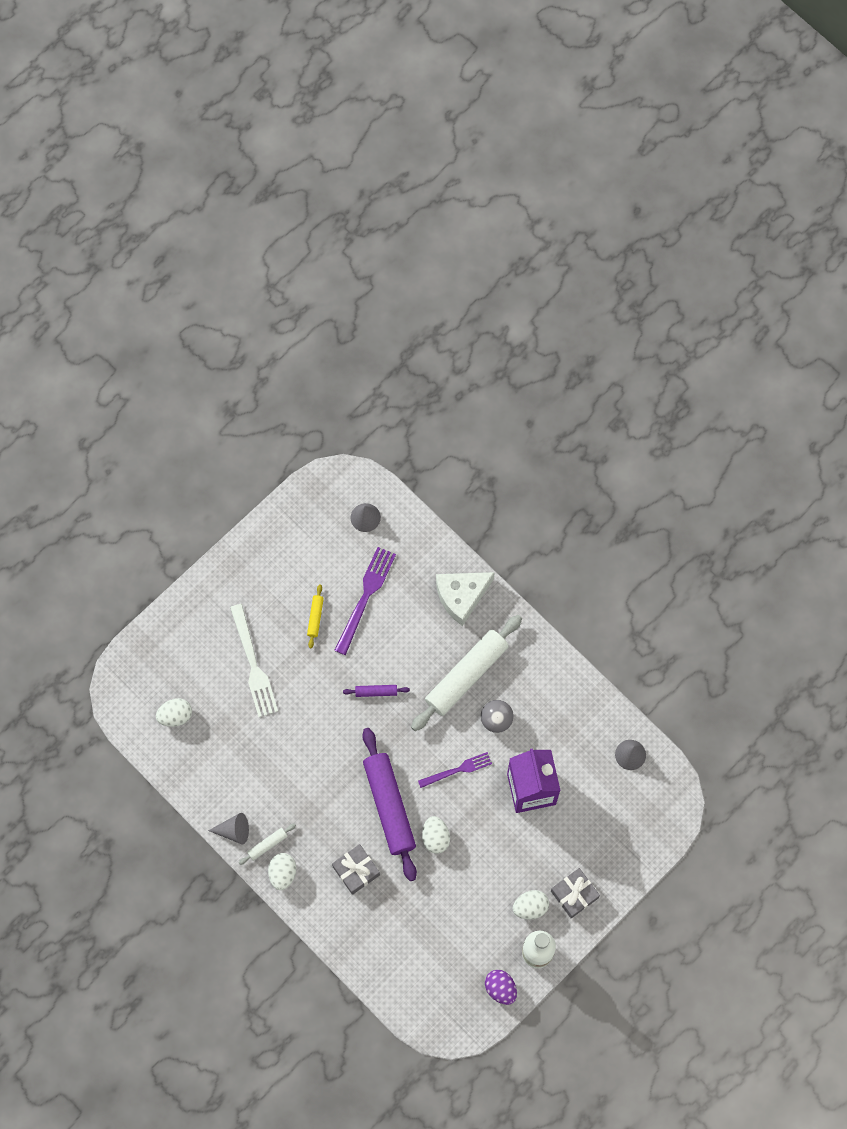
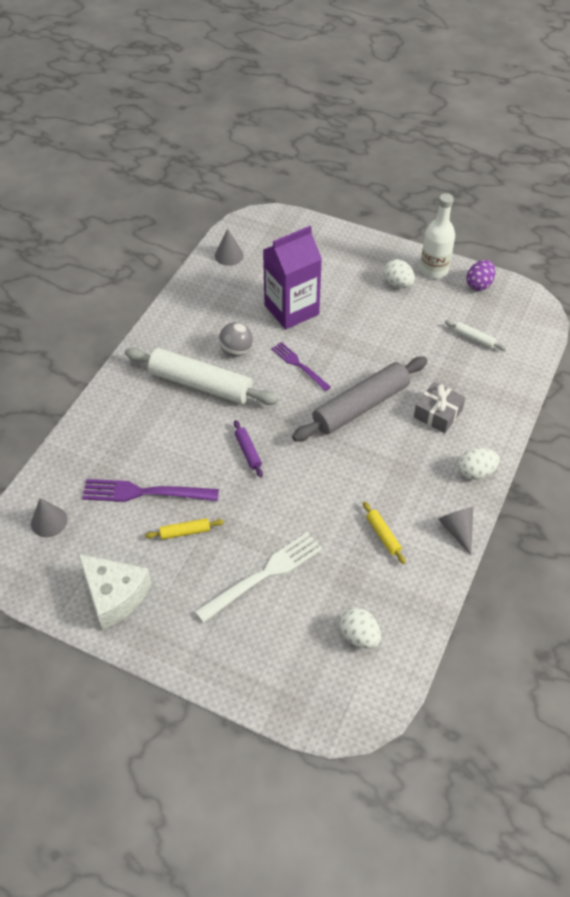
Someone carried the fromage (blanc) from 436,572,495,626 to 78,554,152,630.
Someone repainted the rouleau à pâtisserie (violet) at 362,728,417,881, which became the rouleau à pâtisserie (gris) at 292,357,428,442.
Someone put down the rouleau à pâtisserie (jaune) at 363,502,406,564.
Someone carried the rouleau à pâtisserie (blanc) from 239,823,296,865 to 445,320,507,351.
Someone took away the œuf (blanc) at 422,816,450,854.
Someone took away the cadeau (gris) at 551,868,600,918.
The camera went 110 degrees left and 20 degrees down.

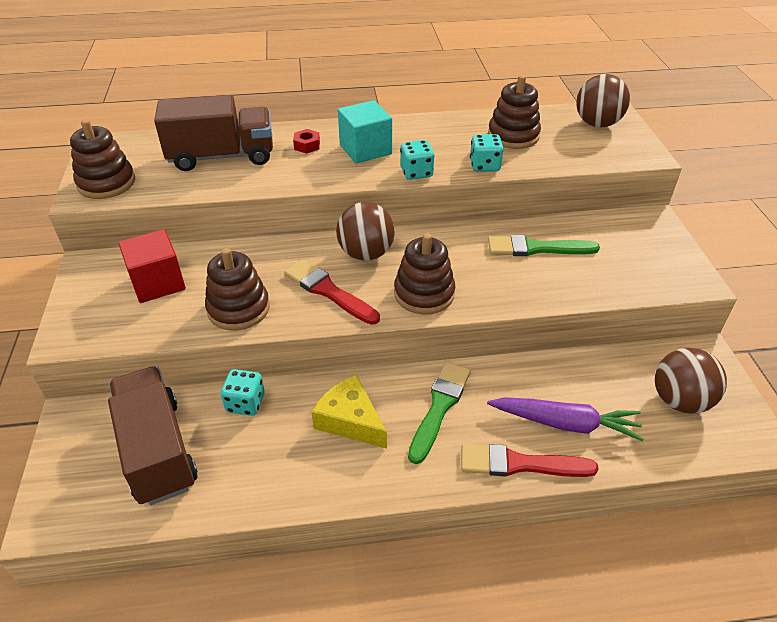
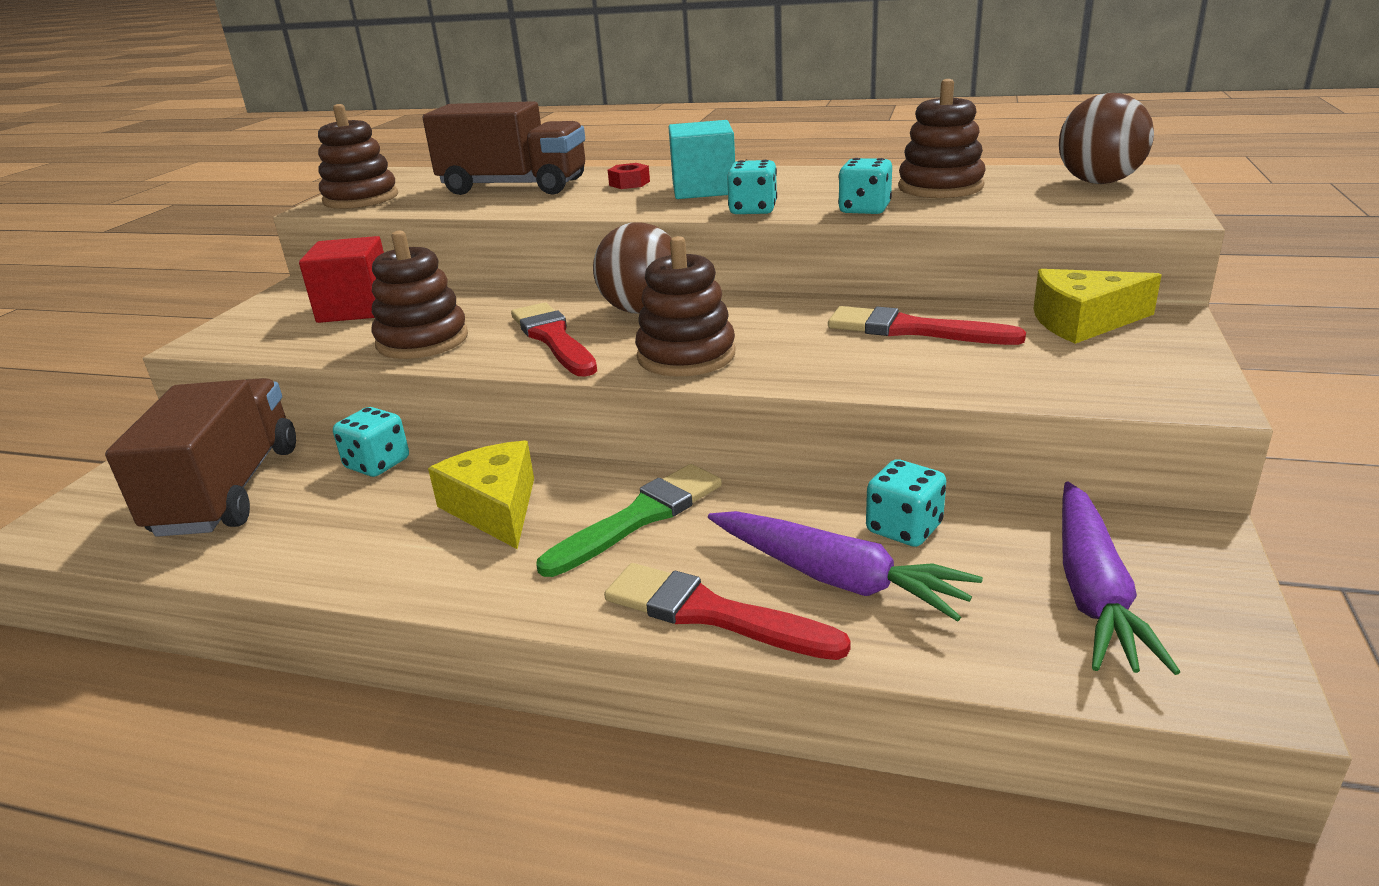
Someone repainted the pinceau (vert) at 488,235,600,256, which became the pinceau (rouge) at 828,306,1026,345.
Someone put down the dé (turquoise) at 866,459,946,547.
Someone put down the fromage (jaune) at 1034,269,1162,344.
Someone swapped the balle (marron) at 655,348,727,414 for the carotte (violet) at 1062,481,1180,675.
The camera went 25 degrees right and 15 degrees down.

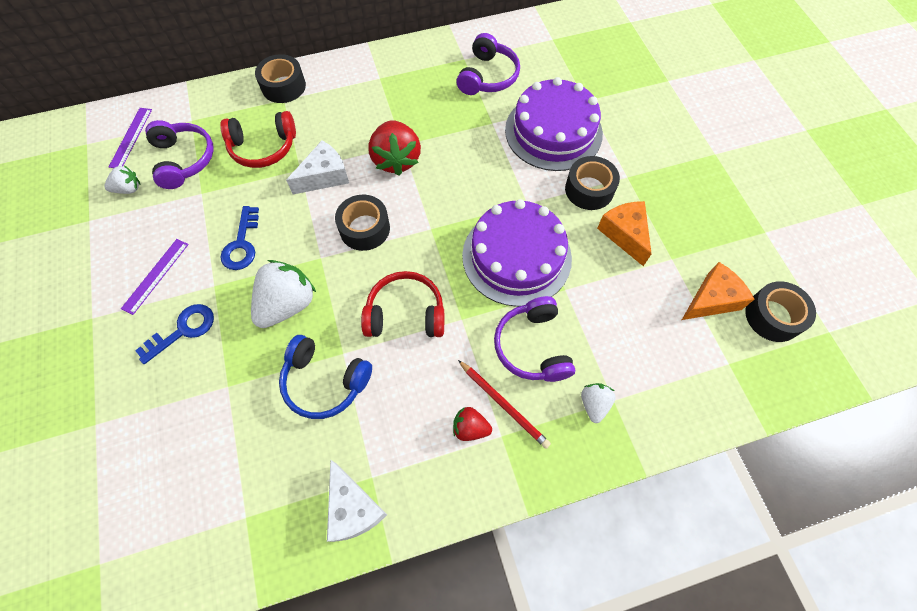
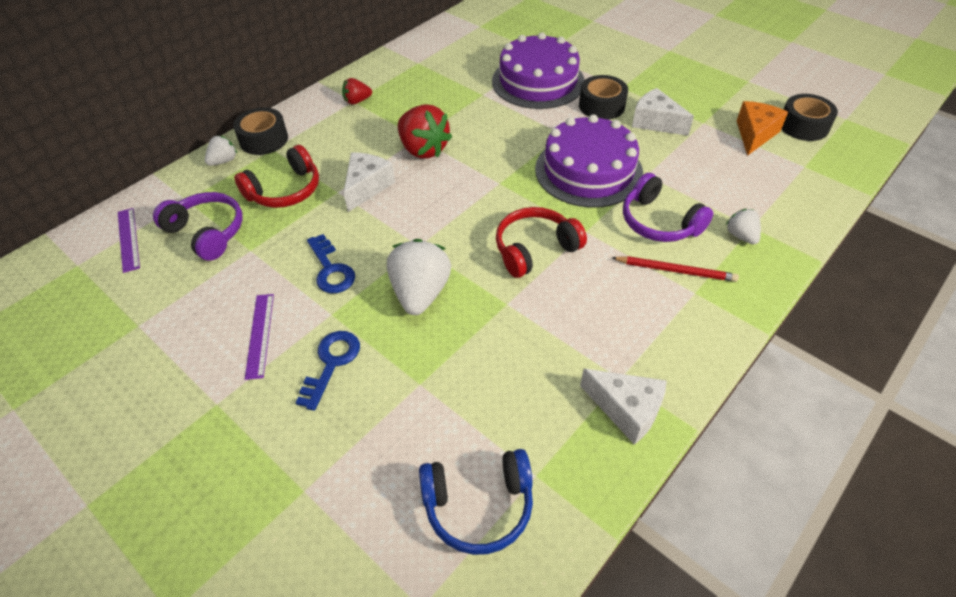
Someone carried the fraise (blanc) from 104,165,141,194 to 205,136,237,166.
Someone carried the fraise (rouge) from 453,407,492,441 to 342,78,372,105.
Someone carried the casque audio (bleu) from 279,335,372,419 to 419,449,533,555.
Someone repainted the fromage (orange) at 597,201,652,266, which became the fromage (blanc) at 632,88,694,136.
Someone took away the ruban adhésif (noir) at 335,195,390,251.
Someone took away the casque audio (violet) at 456,33,520,95.
The camera went 30 degrees left and 15 degrees down.

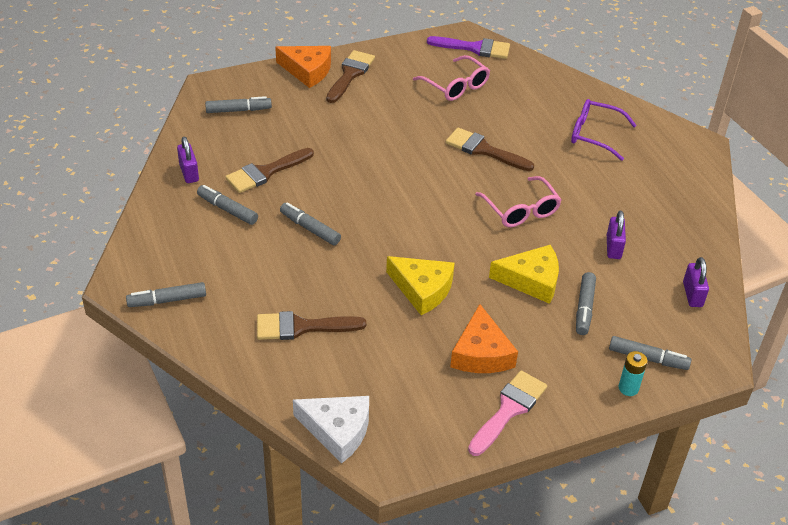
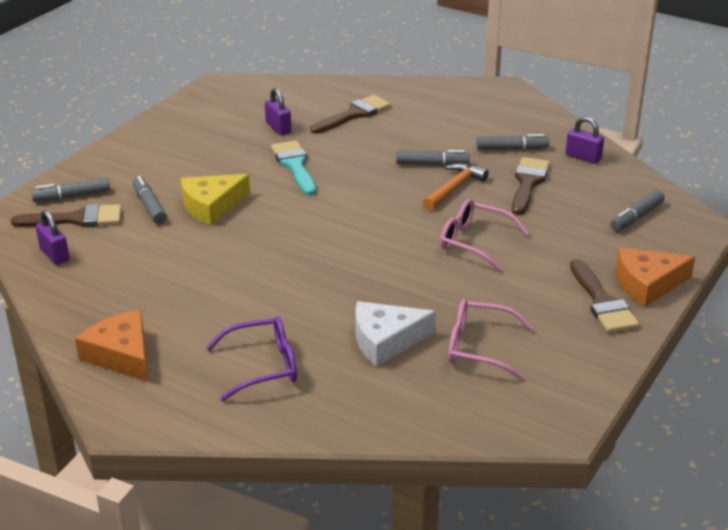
Someone carried the pinceau (marron) from 446,128,534,171 to 11,204,121,227.
Someone carried the fromage (orange) from 450,304,518,373 to 75,310,148,382.
Someone carried the cadenas (violet) from 607,211,626,259 to 265,88,291,135.
Someone swapped the fromage (jaune) at 386,256,455,315 for the pinceau (turquoise) at 271,140,316,196.
Someone carried the fromage (blanc) from 293,396,369,464 to 355,301,436,367.
Someone put down the marteau (orange) at 423,163,489,210.
Someone carried the lunettes (rose) from 475,176,561,227 to 440,199,529,271.
Someone took away the feutre (gris) at 126,282,206,307.
Someone took away the pinceau (violet) at 427,36,510,59.
Someone took away the pinceau (rose) at 468,370,547,456.
Someone took away the pile (turquoise) at 618,351,648,396.
The camera went 145 degrees right and 10 degrees down.

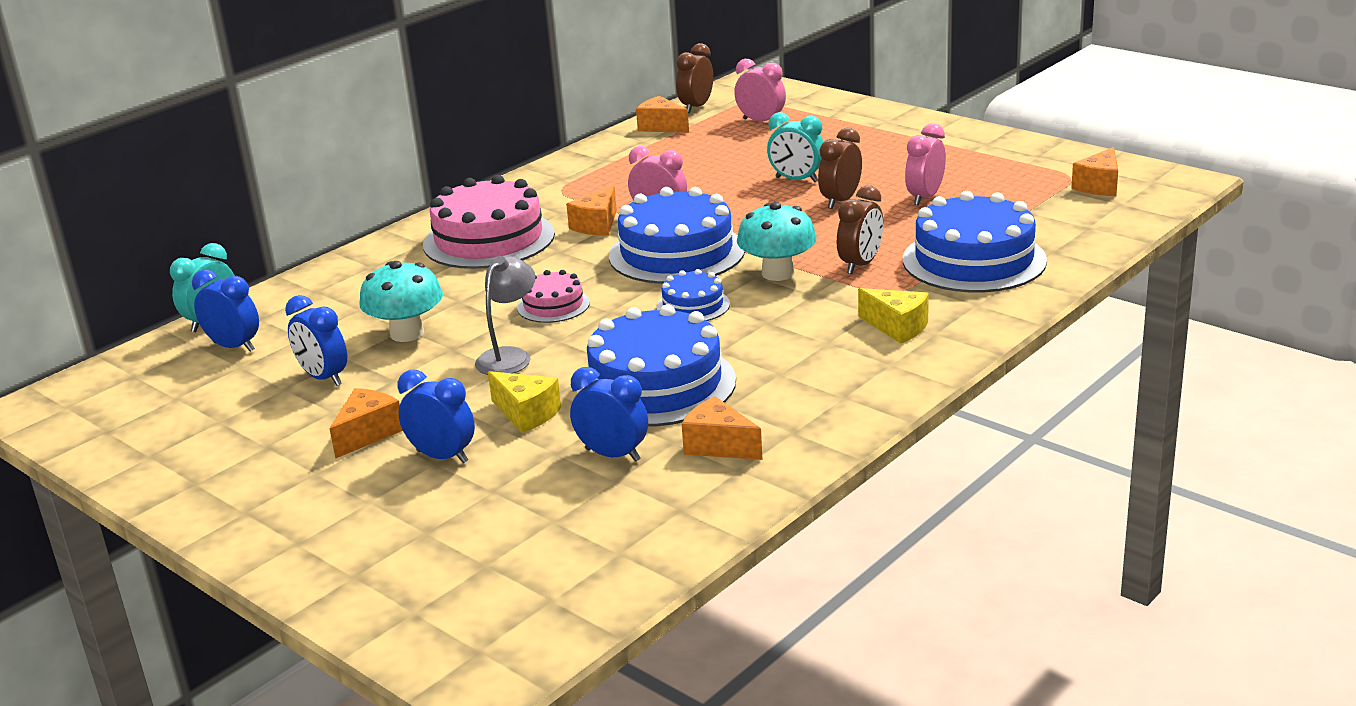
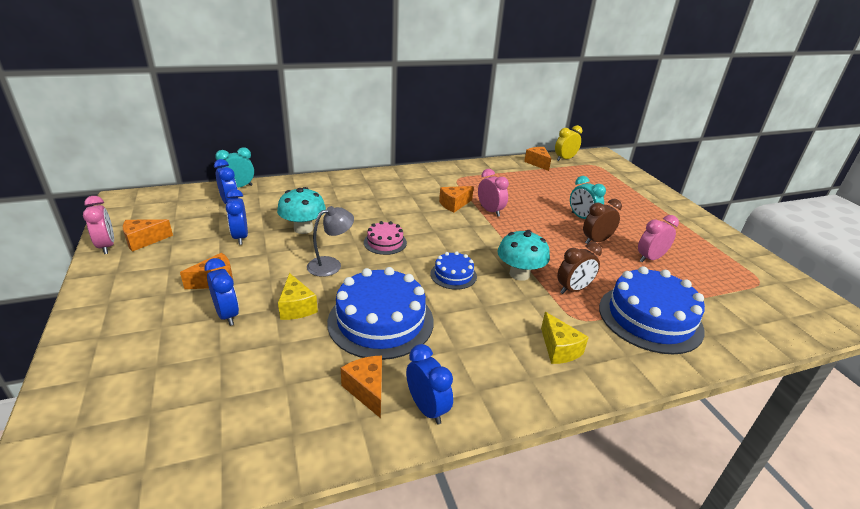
Someone carried the réveil (rose) from 734,59,786,121 to 83,196,114,254.
Someone carried the fromage (orange) from 1071,147,1118,196 to 123,219,173,252.
Someone carried the réveil (bleu) from 570,367,648,462 to 406,344,453,425.
Someone repainted the réveil (marron) at 676,43,713,113, which became the réveil (jaune) at 555,125,582,161.
Someone took away the gâteau (rose) at 423,175,555,269.
Someone took away the gâteau (bleu) at 609,187,745,284.
The camera went 25 degrees right and 5 degrees up.

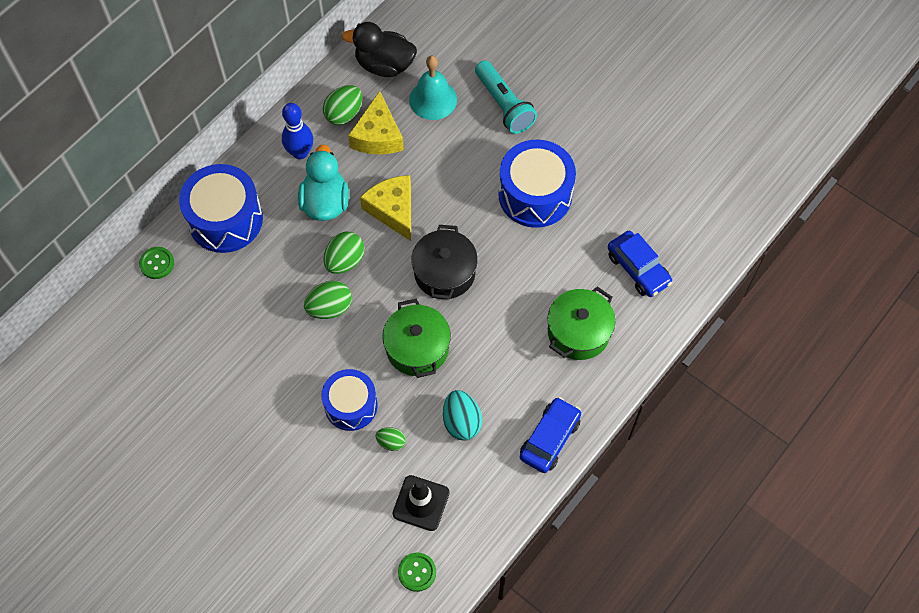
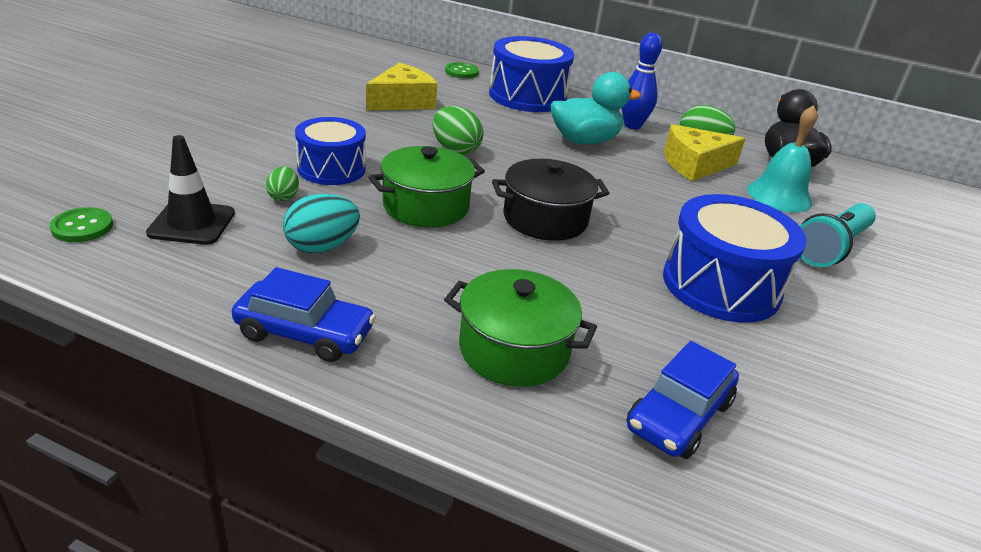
Someone carried the fromage (jaune) from 360,175,411,241 to 366,63,437,110.
Someone took away the œuf (vert) at 324,232,365,274.
The camera went 70 degrees right and 30 degrees down.

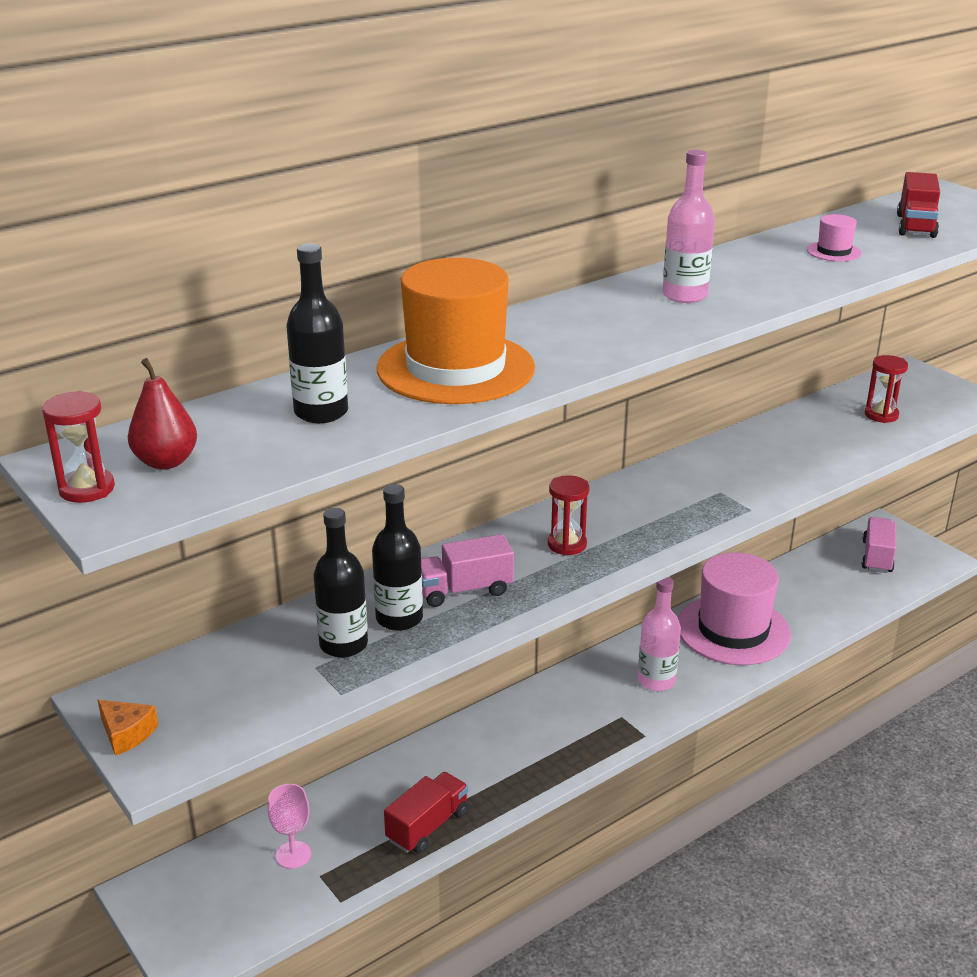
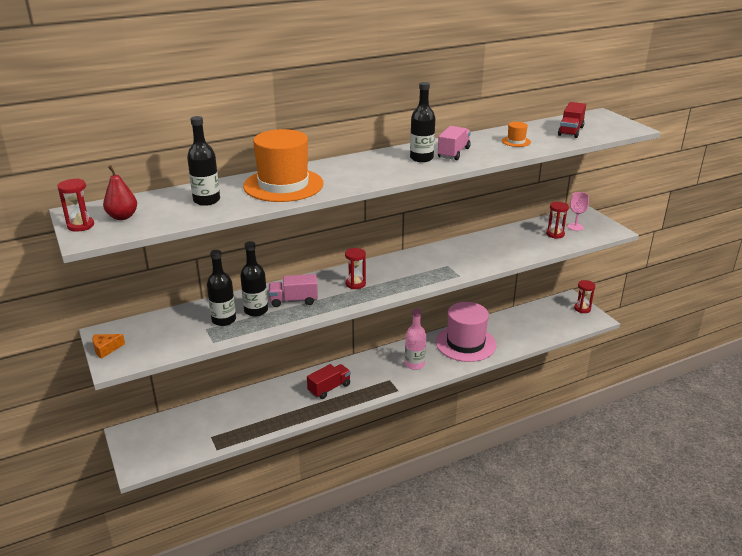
Someone rotated the fromage (orange) at 98,700,158,756 by 105 degrees clockwise.
Someone carried the camion (rouge) from 384,772,468,853 to 307,364,351,399.
Someone repainted the bouteille (rose) at 662,150,715,303, which became the bouteille (noir) at 410,82,435,162.
Someone carried the camion (rose) from 862,517,896,573 to 438,126,471,160.
Someone repainted the chapeau (rose) at 807,214,862,262, which became the chapeau (orange) at 502,122,531,147.
Someone carried the verre à pied (rose) from 268,784,311,869 to 568,192,589,231.
Someone put down the sablier (rouge) at 574,280,595,313.
The camera went 10 degrees right and 0 degrees up.

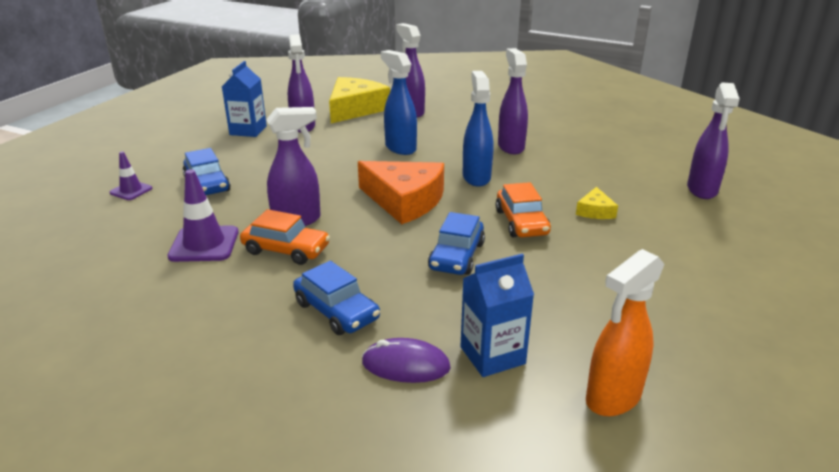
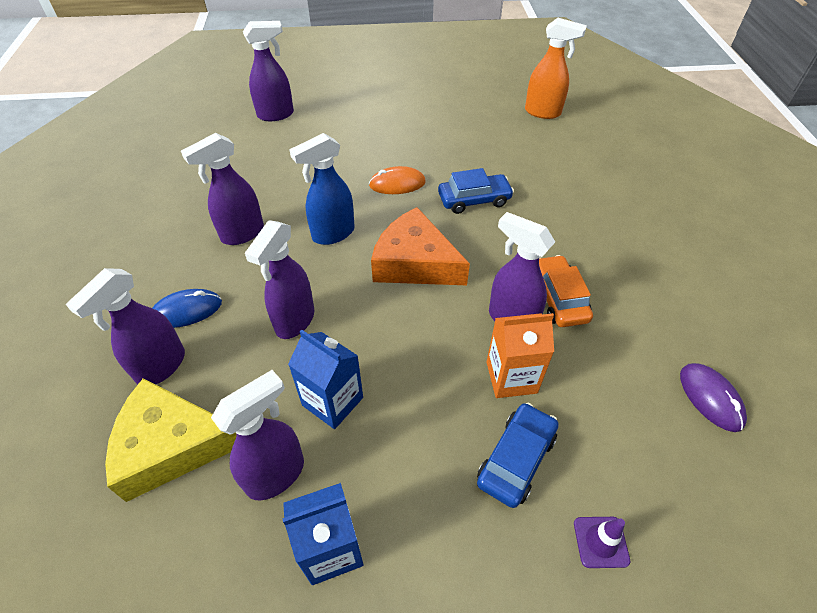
Someone put down the souris (bleu) at 152,289,222,328.
Someone repainted the vaporisateur (bleu) at 381,50,417,155, which became the vaporisateur (violet) at 245,220,314,339.
Someone carried the brique de lait (bleu) from 461,254,534,377 to 288,330,363,429.
Someone swapped the voiture (orange) at 496,182,551,237 for the souris (orange) at 369,166,426,194.
Someone rotated the fromage (orange) at 358,161,444,224 by 60 degrees counterclockwise.
Someone put down the brique de lait (orange) at 487,313,554,398.
Someone carried the souris (violet) from 362,338,451,383 to 680,363,747,432.
Someone took away the cône de chantier (violet) at 168,169,239,262.
Someone took away the voiture (bleu) at 293,261,380,335.
Someone took away the fromage (jaune) at 576,187,618,219.
The camera went 120 degrees left and 20 degrees up.

